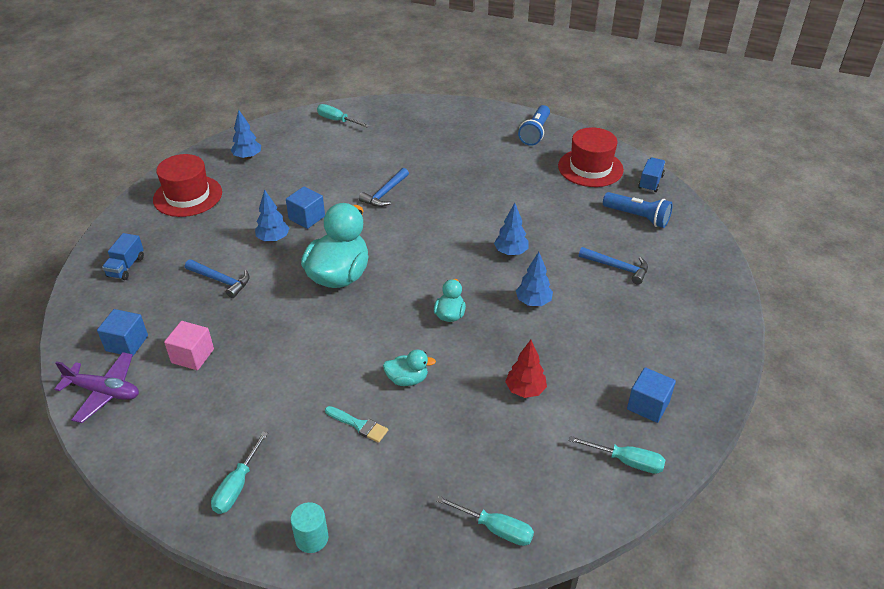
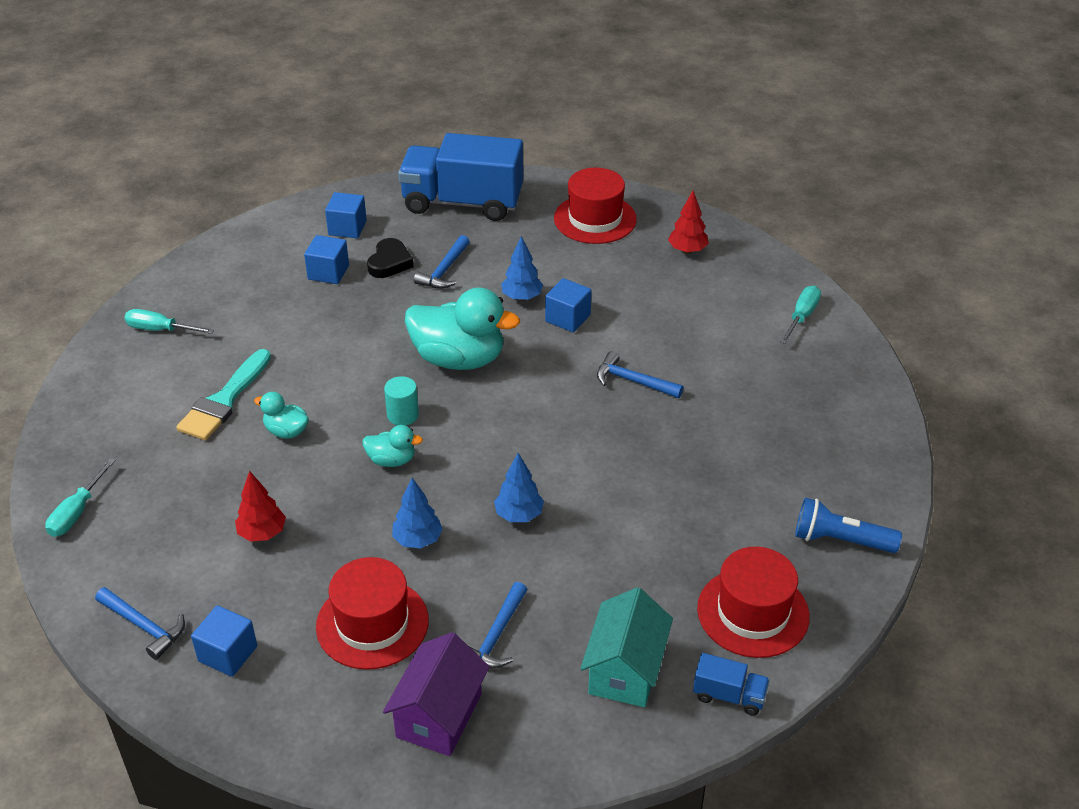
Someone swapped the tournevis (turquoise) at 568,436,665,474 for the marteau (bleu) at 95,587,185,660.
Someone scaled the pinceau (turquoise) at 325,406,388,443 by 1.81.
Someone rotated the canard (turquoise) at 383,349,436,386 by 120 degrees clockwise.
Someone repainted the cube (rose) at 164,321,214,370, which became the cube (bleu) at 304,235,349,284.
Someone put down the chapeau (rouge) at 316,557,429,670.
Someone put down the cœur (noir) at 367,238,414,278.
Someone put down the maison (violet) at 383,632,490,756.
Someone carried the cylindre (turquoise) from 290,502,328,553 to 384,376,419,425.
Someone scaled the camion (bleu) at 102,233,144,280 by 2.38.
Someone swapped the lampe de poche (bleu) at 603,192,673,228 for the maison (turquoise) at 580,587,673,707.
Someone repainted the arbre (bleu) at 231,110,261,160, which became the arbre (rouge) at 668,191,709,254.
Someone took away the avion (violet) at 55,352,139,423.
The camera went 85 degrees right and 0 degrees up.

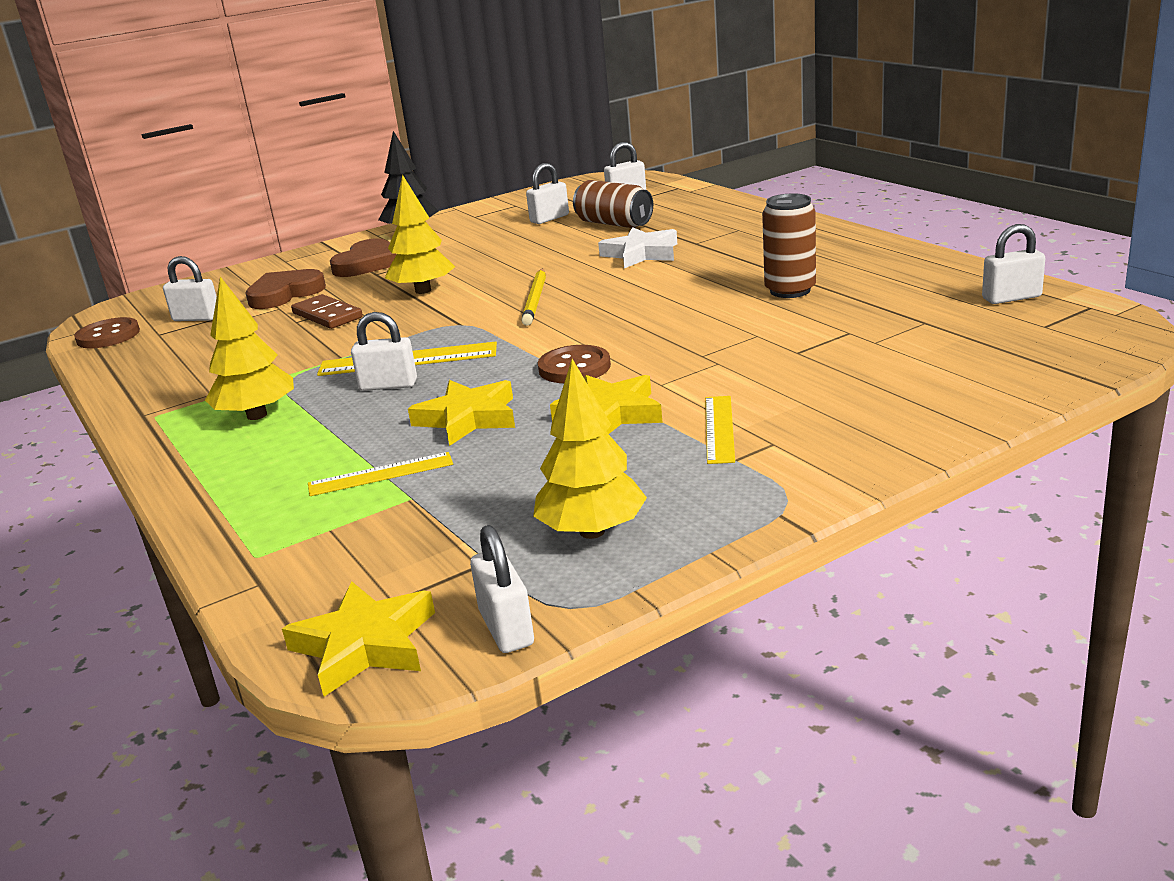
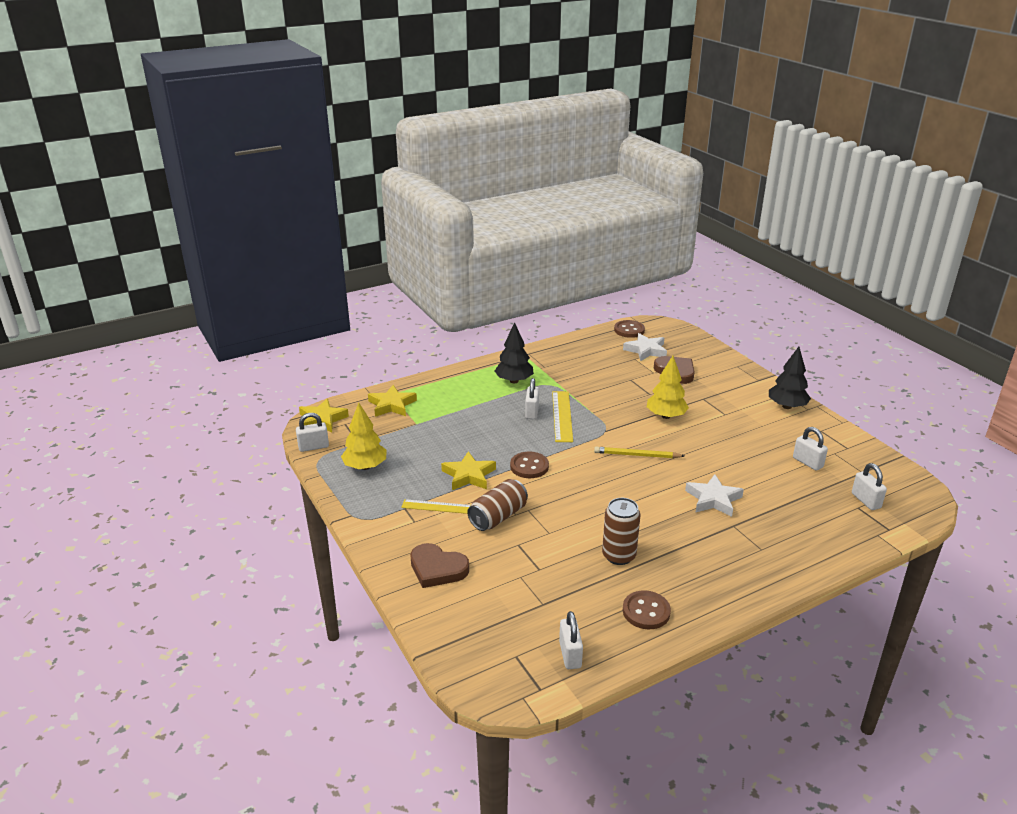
Someone carried the étoile (jaune) from 408,380,515,446 to 368,385,417,417.
Someone carried the cœur (marron) from 330,238,396,277 to 410,543,469,588.
Someone carried the canette (marron) from 573,180,653,228 to 467,479,528,531.
Someone repainted the arbre (jaune) at 205,277,294,420, which became the arbre (noir) at 495,322,534,383.
Someone swapped the cadenas (blanc) at 163,256,217,321 for the étoile (blanc) at 623,333,667,361.
Someone put down the bouton (marron) at 623,590,671,629.
Someone took away the domino (marron) at 291,294,363,329.
Someone took away the règle (jaune) at 308,452,453,496.
The camera went 90 degrees right and 5 degrees up.

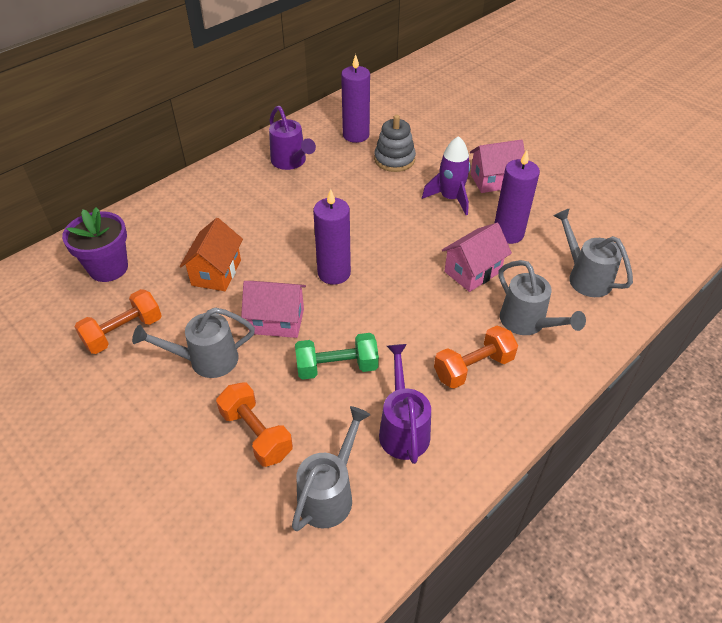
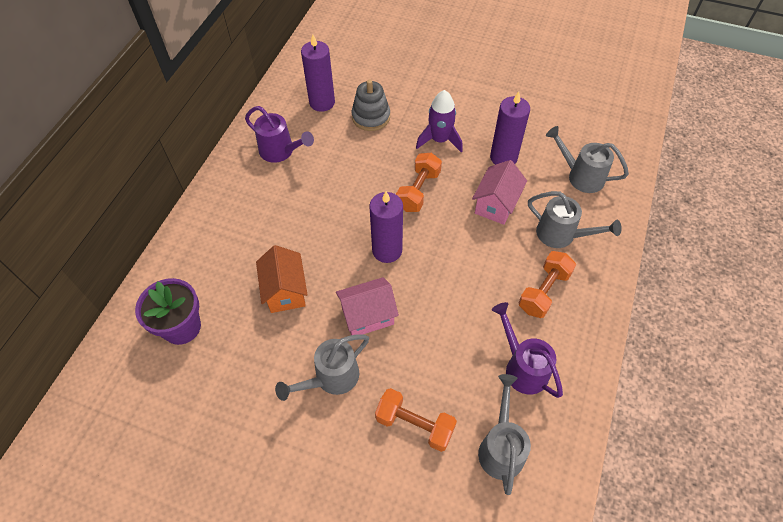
Someone carried the haltère (orange) from 74,289,162,354 to 396,153,442,212.
Someone took away the haltère (vert) at 295,333,379,380.
Someone took away the maison (rose) at 470,139,525,193.
The camera went 25 degrees left and 10 degrees up.

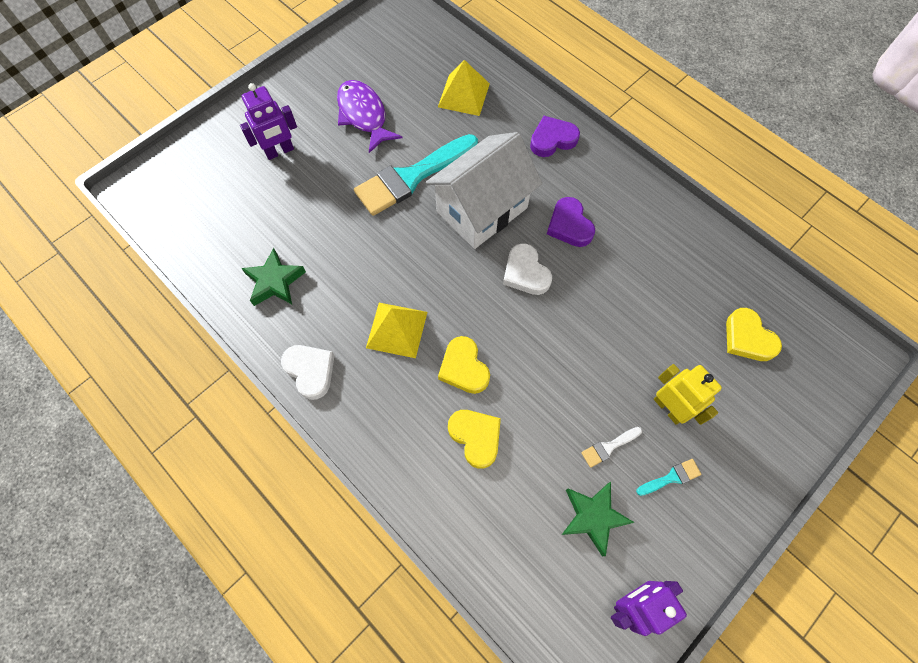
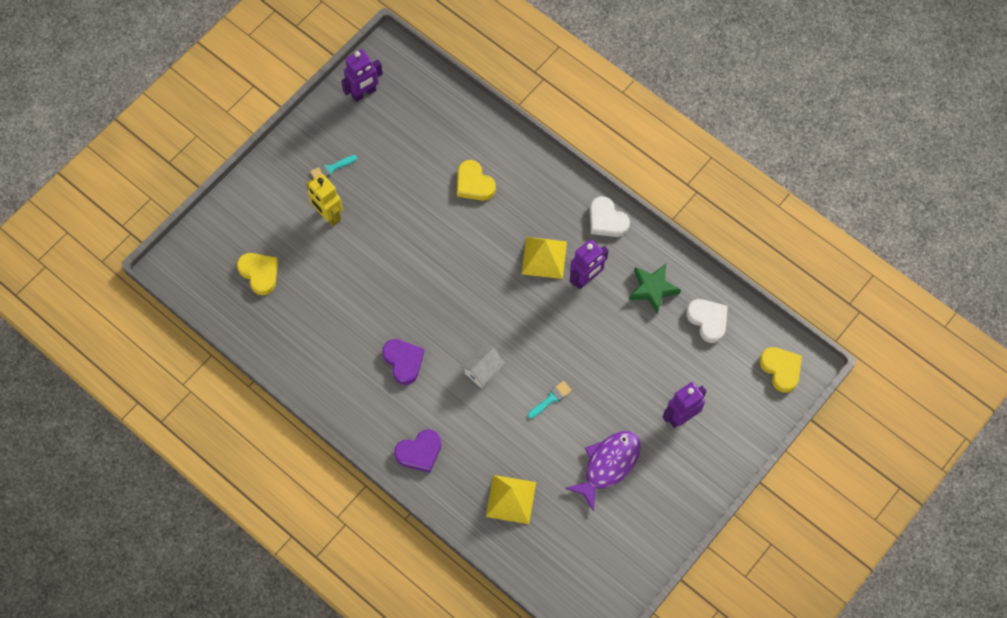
Someone scaled the maison (blanc) at 426,132,542,249 by 0.45.
Someone scaled the pinceau (turquoise) at 354,134,478,216 by 0.41.
Someone rotated the poisson (violet) at 337,80,402,153 by 105 degrees counterclockwise.
Someone put down the robot (violet) at 569,239,609,289.
Someone carried the cœur (blanc) from 503,243,552,295 to 686,299,728,343.
Someone carried the cœur (jaune) from 438,336,490,394 to 759,347,802,393.
Someone took away the étoile (vert) at 562,482,635,556.
Someone took away the pinceau (blanc) at 581,427,642,468.
The camera went 175 degrees right and 0 degrees up.

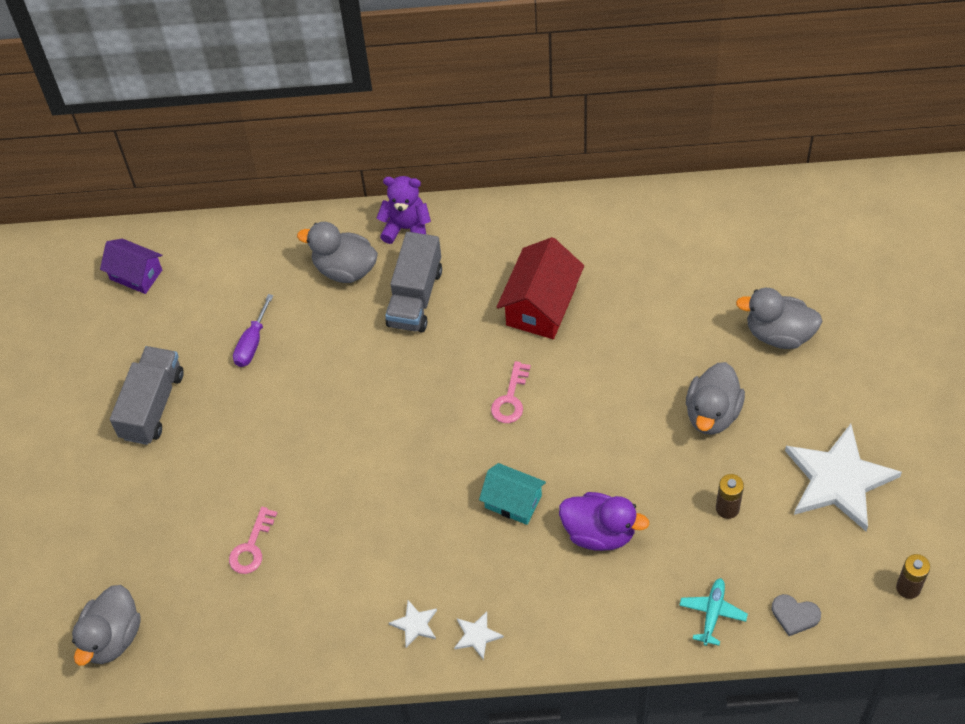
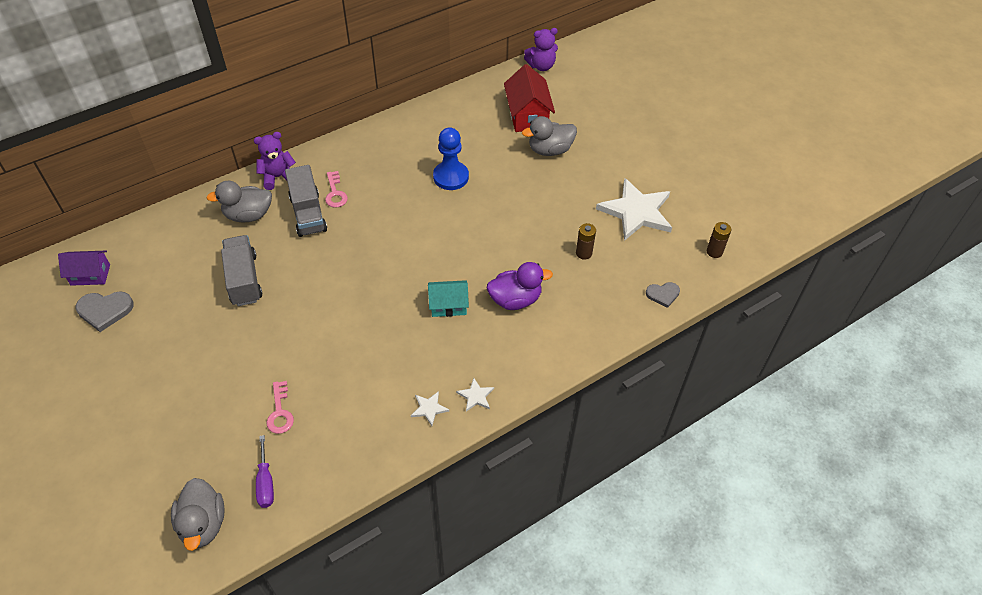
Someone put down the cœur (gris) at 76,291,134,332.
Someone carried the camion (gris) from 110,346,184,445 to 221,235,262,306.
Someone carried the tournevis (violet) from 233,294,273,367 to 256,435,274,508.
Someone carried the clé (rose) from 491,361,531,423 to 325,171,348,208.
Someone put down the pion (bleu) at 433,128,469,190.
Someone carried the maison (rouge) from 497,237,584,339 to 504,64,555,132.
Someone put down the ours en peluche (violet) at 524,28,558,71.
Someone took away the avion (turquoise) at 679,578,748,646.
Someone took away the canard (gris) at 686,362,745,435.
The camera went 35 degrees left and 5 degrees down.

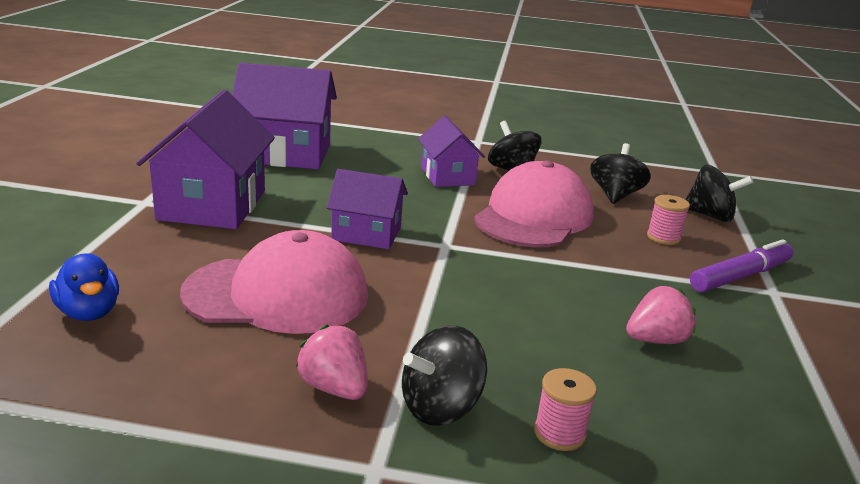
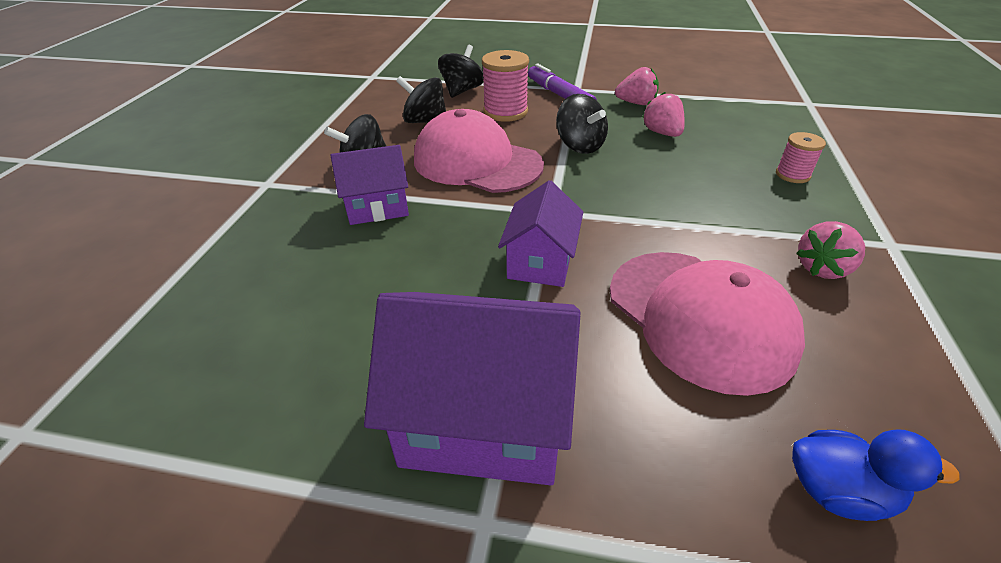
Someone scaled the bobine (rose) at 647,195,690,245 by 1.69.
Someone carried the toupie (noir) from 402,326,487,426 to 556,94,608,154.
Someone rotated the casquette (rose) at 180,230,368,334 by 150 degrees clockwise.
Someone put down the fraise (rose) at 615,67,659,105.
Someone rotated the canard (bleu) at 49,253,119,321 by 45 degrees clockwise.
Someone took away the maison (violet) at 232,62,337,169.
The camera went 85 degrees left and 15 degrees up.

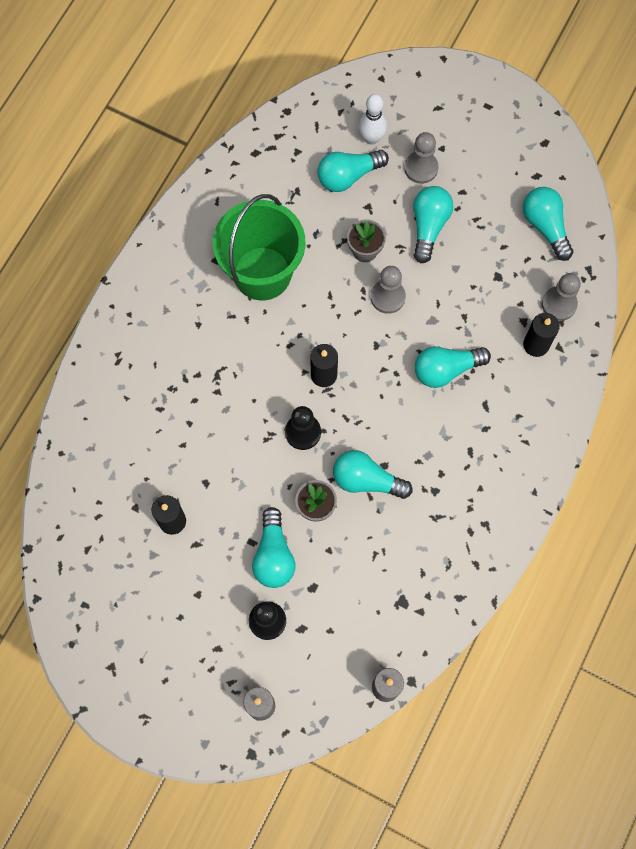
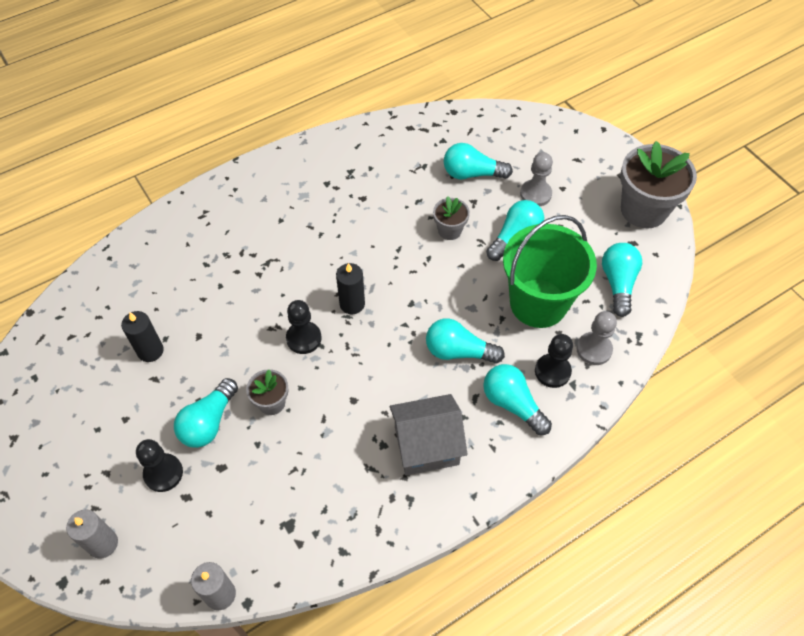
Someone put down the maison (gris) at 390,394,467,476.
Someone carried the ampoule (turquoise) from 333,450,412,499 to 483,364,552,435.
Someone carried the seau (vert) from 213,194,305,301 to 503,215,597,328.
Someone swapped the bougie (noir) at 523,313,560,357 for the pion (noir) at 535,334,573,388.
Someone put down the pot de fleurs (gris) at 620,141,697,228.
Someone took away the quille (blanc) at 359,94,387,145.
Someone took away the pion (gris) at 371,266,406,314.
The camera went 30 degrees right and 15 degrees down.

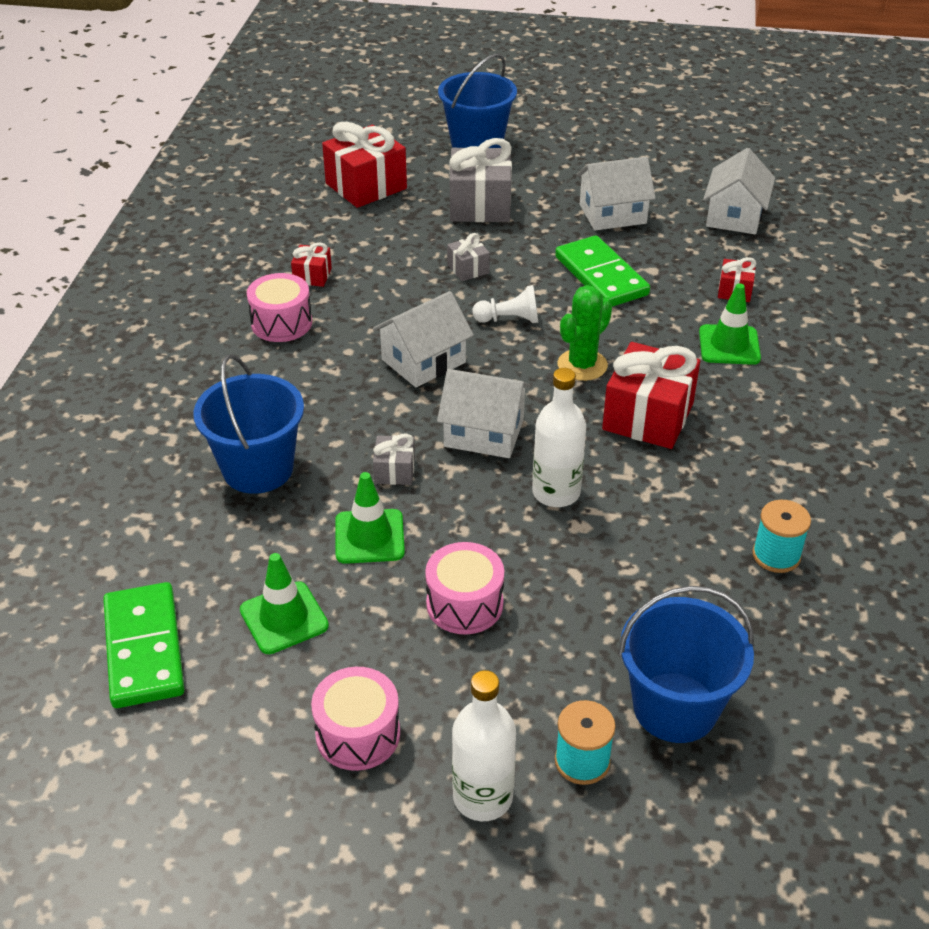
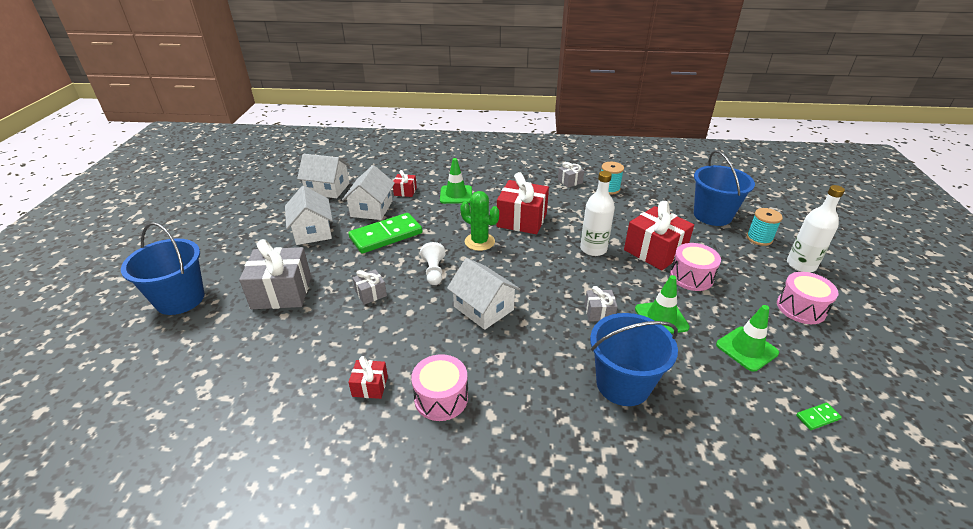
Someone carried the maison (blanc) from 437,369,531,458 to 342,165,395,220.
Someone put down the cadeau (gris) at 558,162,584,188.
Someone carried the cadeau (rouge) from 322,122,407,208 to 624,201,694,271.
Someone scaled the domino (vert) at 103,582,185,708 by 0.40.
The camera went 95 degrees left and 5 degrees down.

